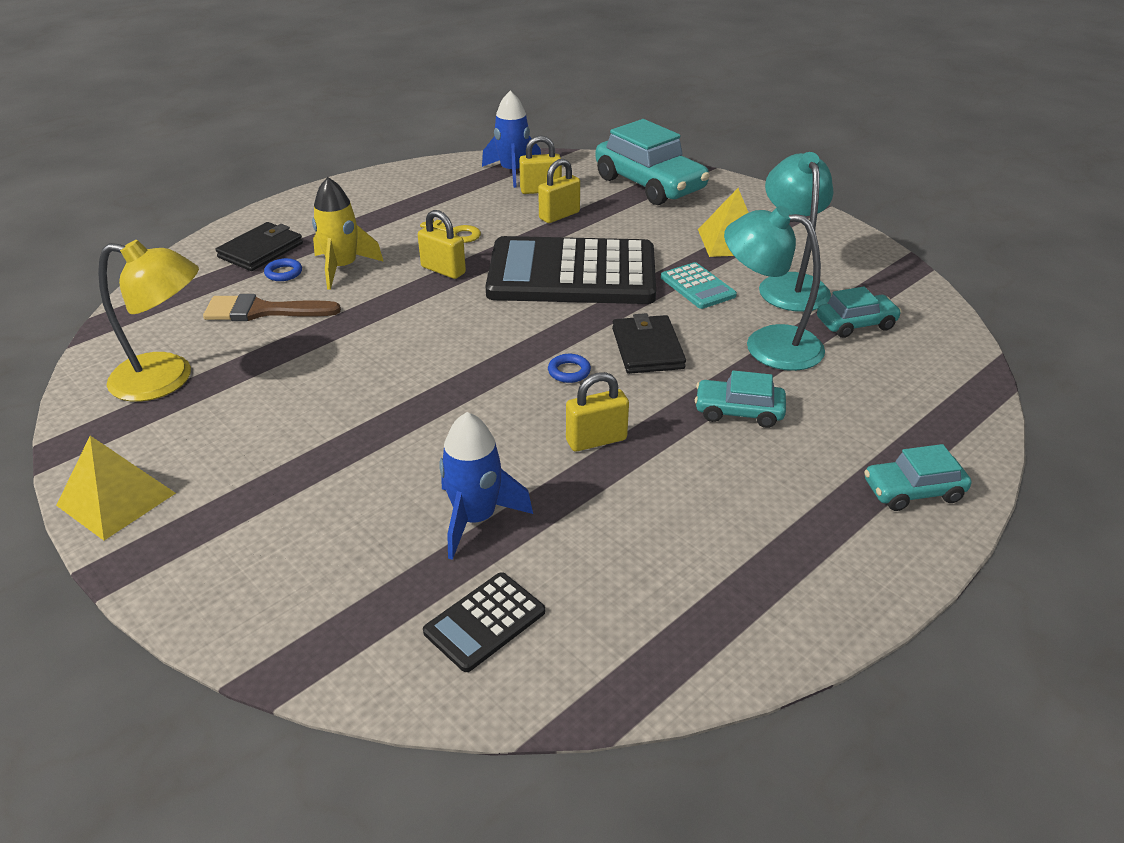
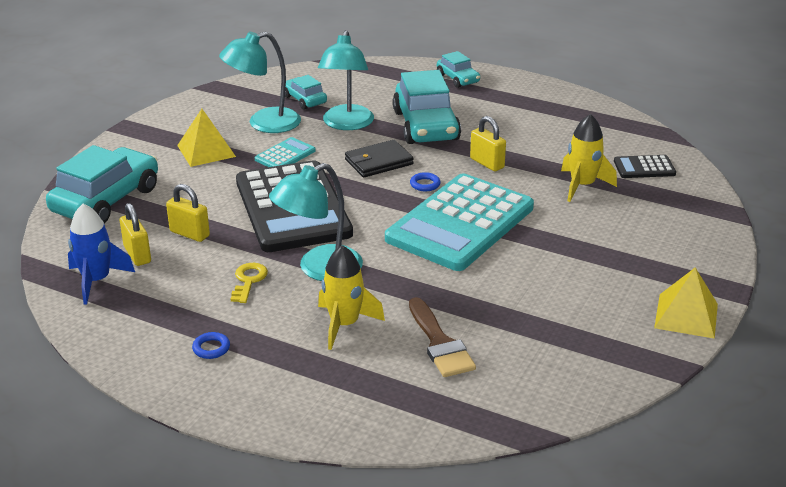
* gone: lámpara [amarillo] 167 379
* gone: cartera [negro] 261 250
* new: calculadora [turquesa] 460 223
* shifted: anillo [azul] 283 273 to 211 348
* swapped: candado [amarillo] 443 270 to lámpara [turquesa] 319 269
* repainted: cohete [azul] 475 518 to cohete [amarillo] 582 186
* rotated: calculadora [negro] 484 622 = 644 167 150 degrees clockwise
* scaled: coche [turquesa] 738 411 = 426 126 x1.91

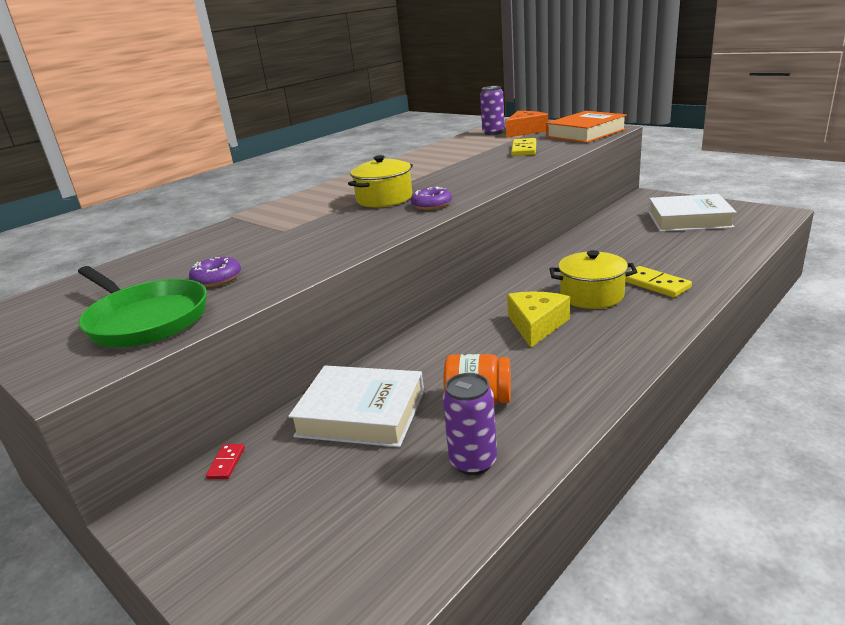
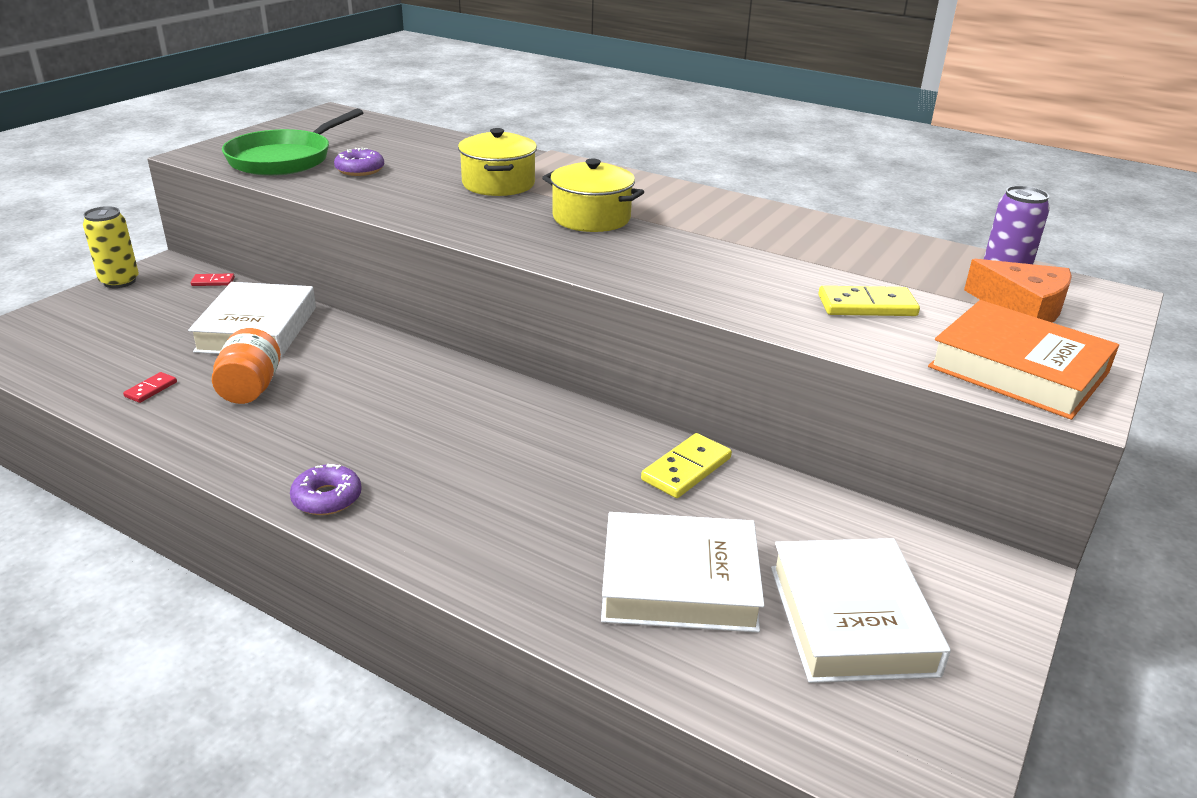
* gone: queso [amarillo] 536 325
* new: lata [amarillo] 119 281
* new: libro [blanco] 679 582
* shifted: rosquilla [morado] 431 205 to 327 498
* shifted: olla [amarillo] 591 295 to 498 184
* shifted: ficha de dominó [amarillo] 655 284 to 686 469
* swapped: lata [morado] 473 462 to ficha de dominó [rojo] 151 389

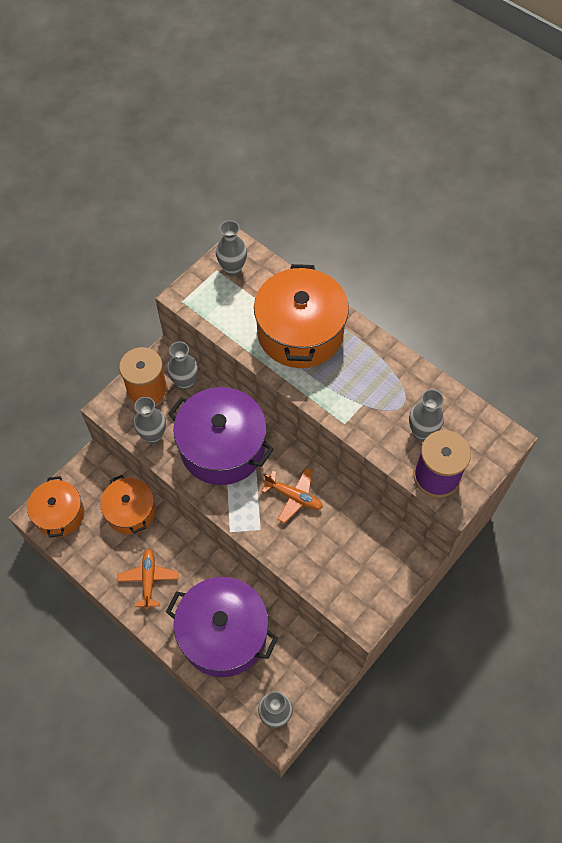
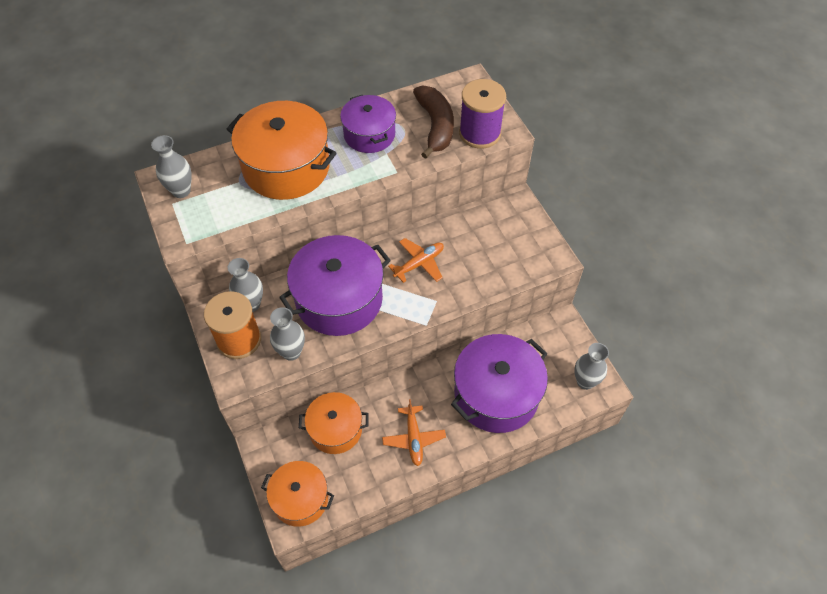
* new: olla [morado] 369 134
* swapped: florero [gris] 422 432 to plátano [marrón] 435 126
* rotated: avión [naranja] 148 579 = 414 438 120 degrees counterclockwise

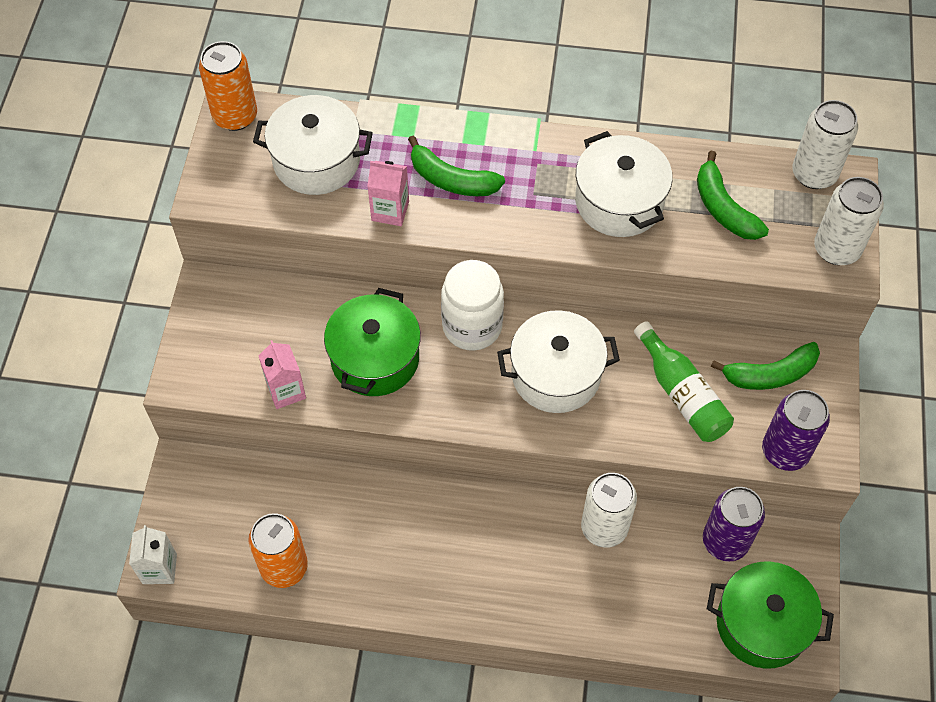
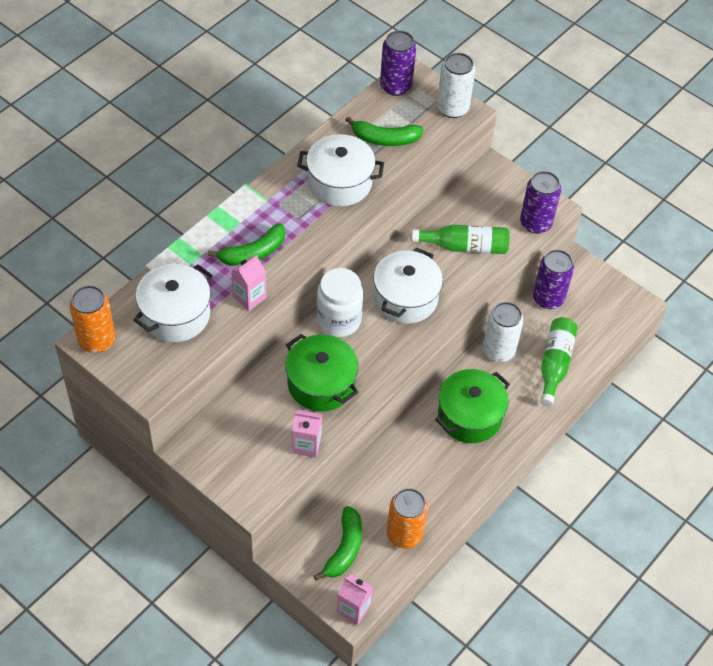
* new: botella [verde] 554 364
* shifted: olla [verde] 762 624 to 469 416
* shifted: plátano [verde] 770 374 to 344 549
* repainted: cartón de leche [blanco] 159 569 to cartón de leche [rosa] 353 609
* repainted: lata [blanco] 814 174 to lata [morado] 395 86

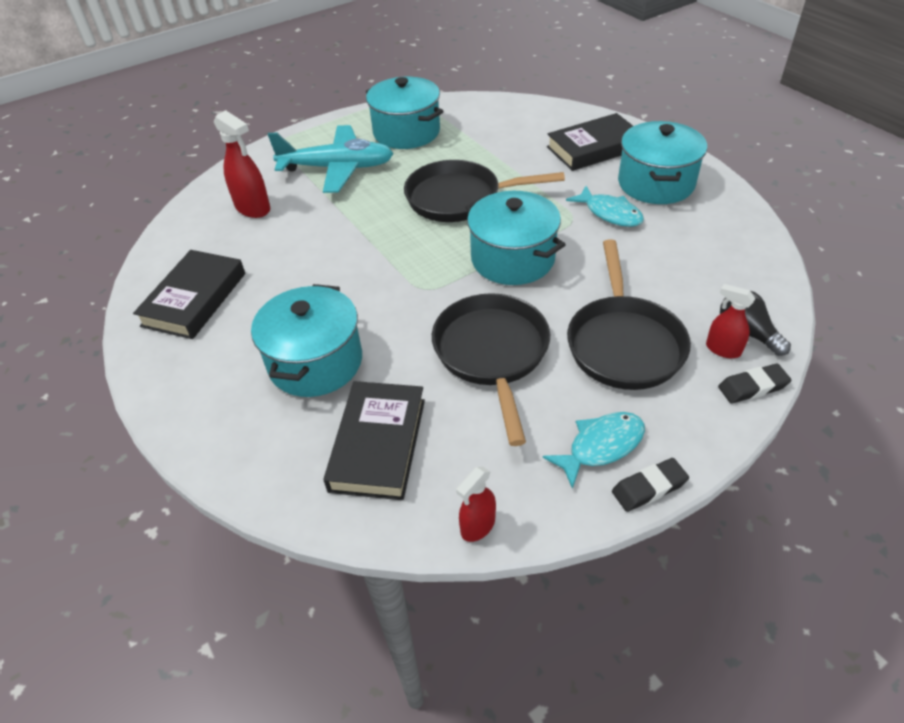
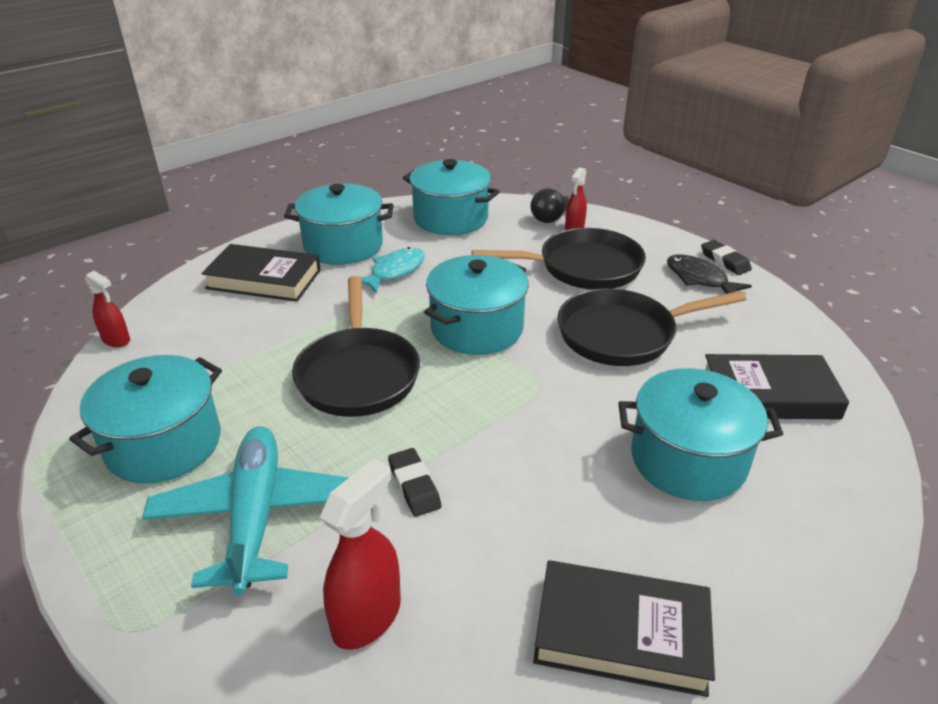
* new: olla [turquesa] 450 218
* shifted: pulverizador [rojo] 477 526 to 116 340
* shifted: goma de borrar [negro] 752 387 to 414 486
* repainted: pez [turquesa] 601 446 to pez [negro] 699 279
* rotated: libro [negro] 594 148 = 264 279 45 degrees counterclockwise

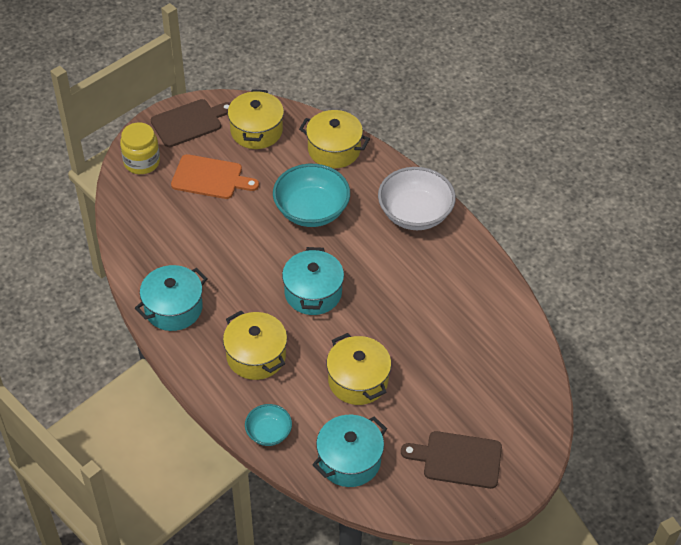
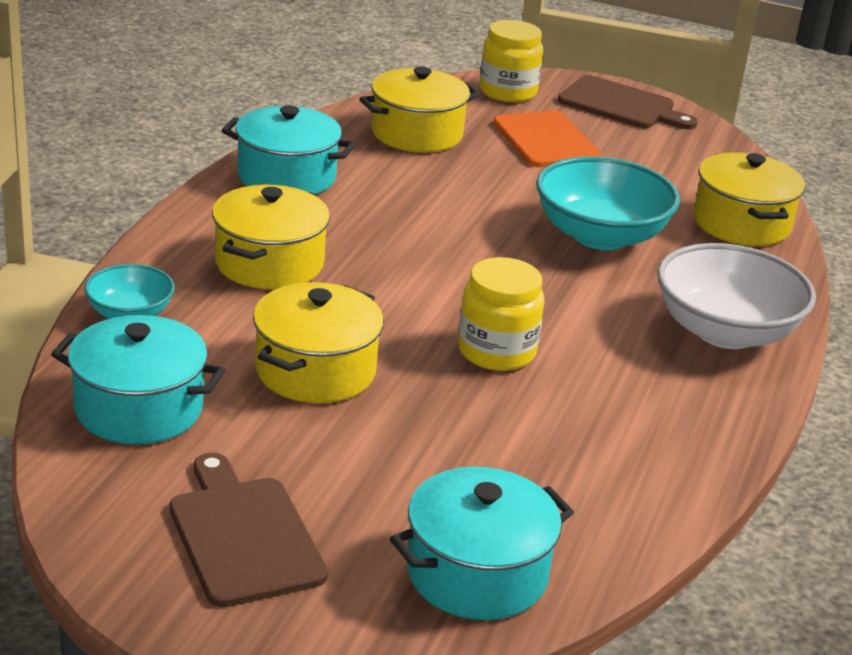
* new: tarro [amarillo] 496 351
* shifted: olla [amarillo] 256 131 to 417 134
* shifted: olla [turquesa] 313 293 to 477 573

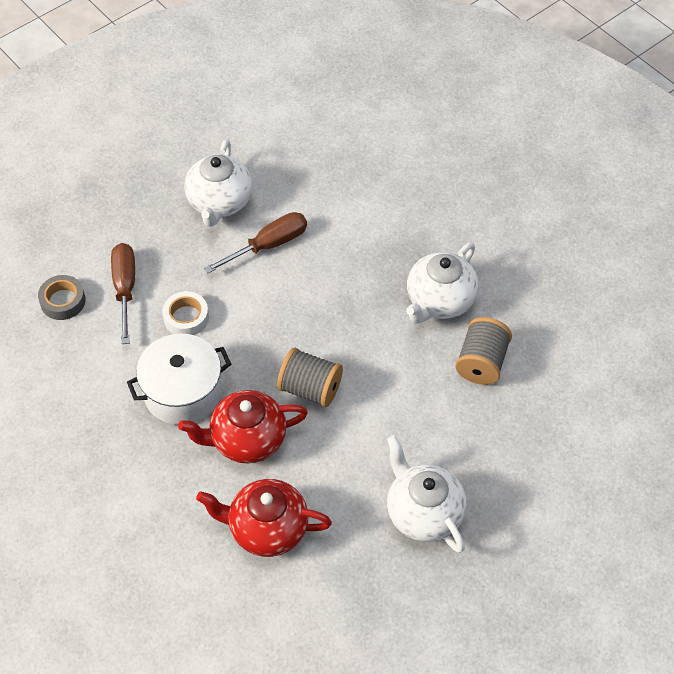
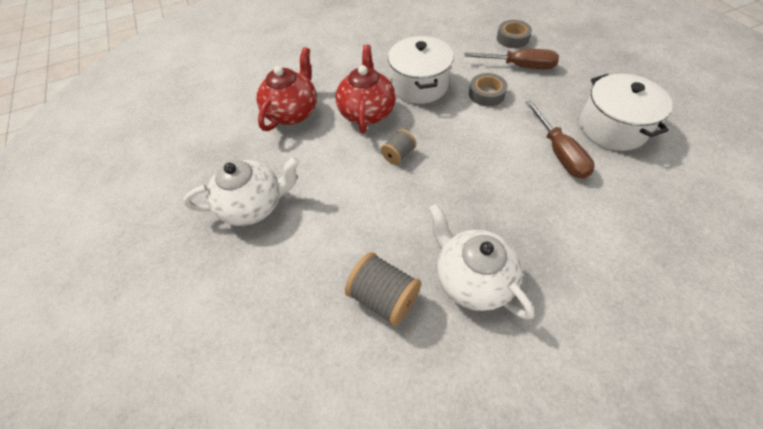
* swapped: tetera [blanco] 220 202 to olla [blanco] 612 127
* repainted: cinta adhesiva [blanco] 186 318 to cinta adhesiva [gris] 486 94
* scaled: carrete [gris] 310 389 = 398 155 x0.61

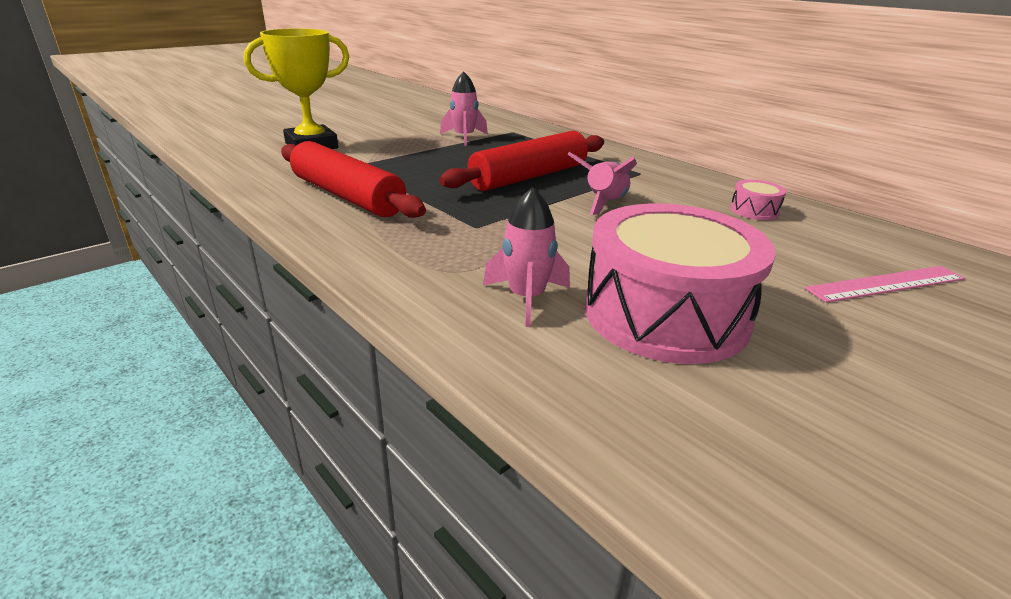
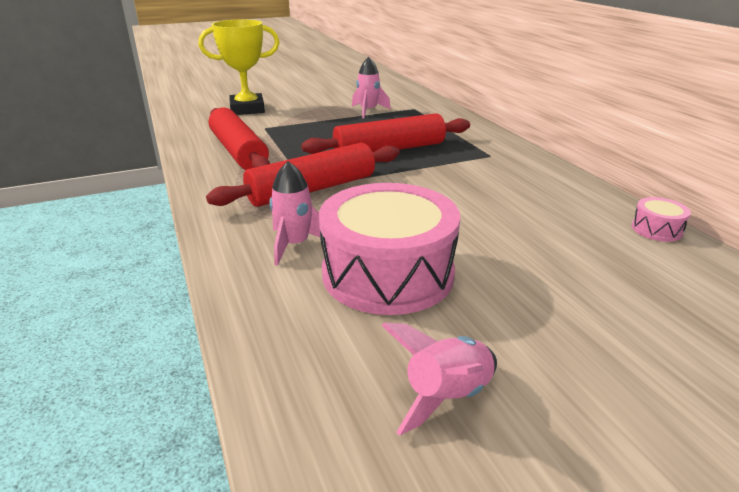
* gone: regla [rosa] 886 284
* new: rodillo [rojo] 312 189
* shifted: cohete [rosa] 604 203 to 446 396
* shifted: tambor [rosa] 754 210 to 656 229

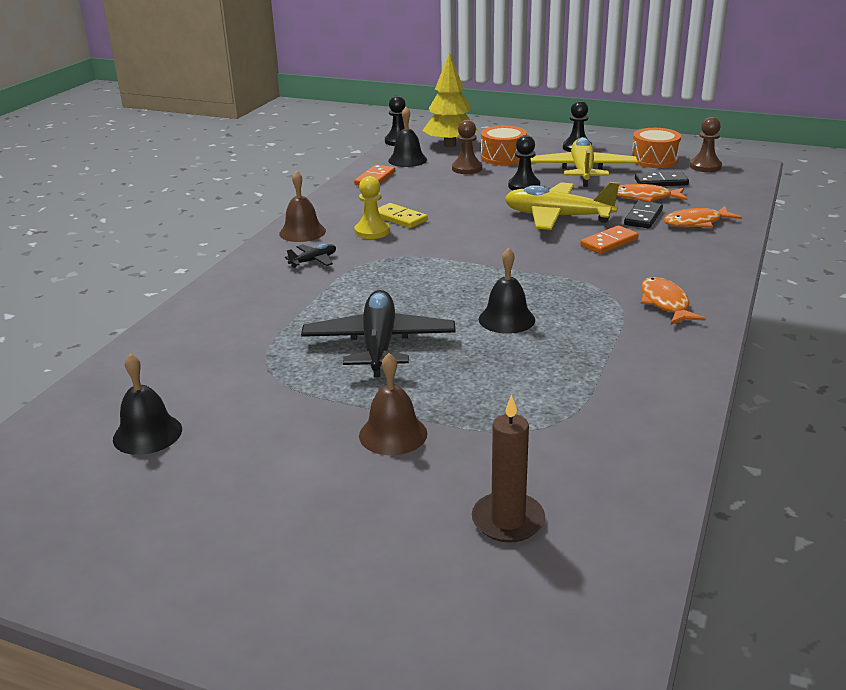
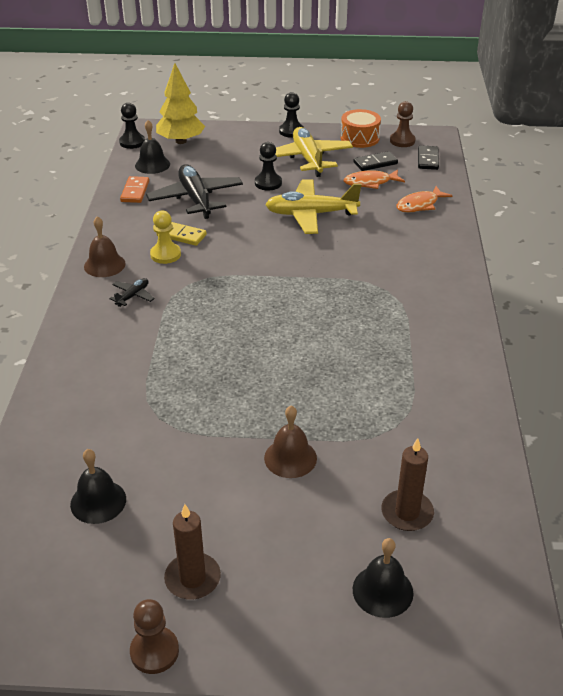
* gone: tambor [naranja] 503 157
* gone: ficha de dominó [naranja] 609 242
* gone: pez [naranja] 665 303
* new: vela [marrón] 192 578
* shifted: avión [negro] 379 344 to 196 199
* shifted: peón [marrón] 467 169 to 154 651
* shifted: campana [negro] 506 319 to 382 591
* shifted: ficha de dominó [negro] 643 217 to 427 159

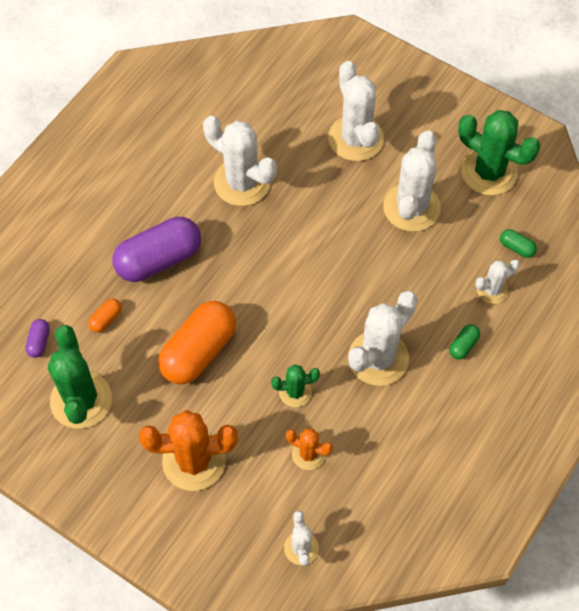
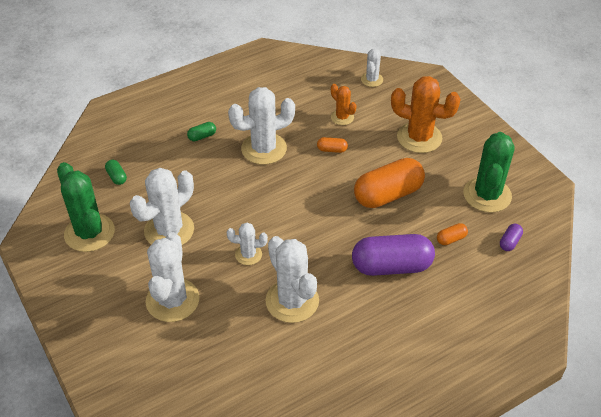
* shifted: cactus [blanco] 492 290 to 248 254
* swapped: cactus [verde] 295 392 to cápsula [naranja] 332 150

